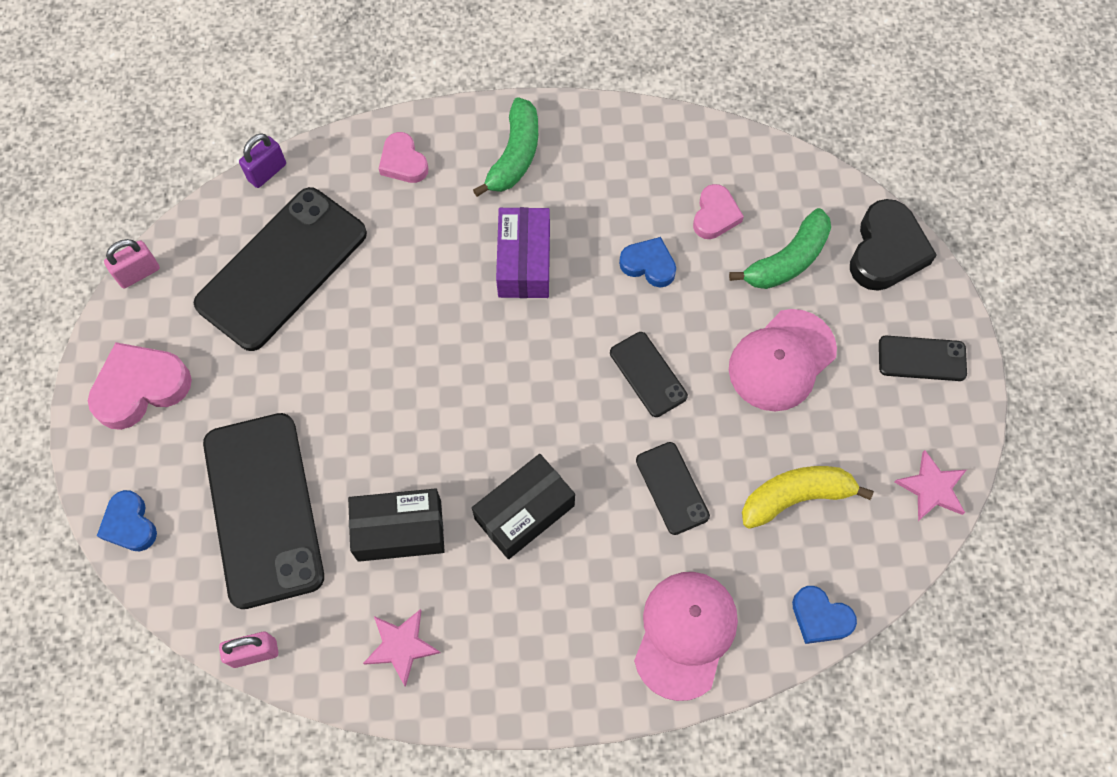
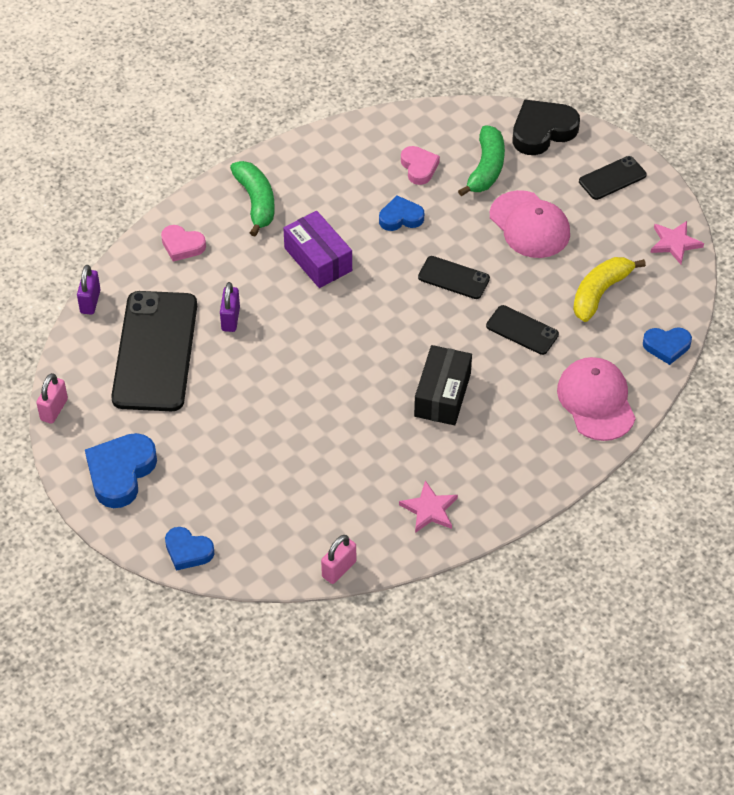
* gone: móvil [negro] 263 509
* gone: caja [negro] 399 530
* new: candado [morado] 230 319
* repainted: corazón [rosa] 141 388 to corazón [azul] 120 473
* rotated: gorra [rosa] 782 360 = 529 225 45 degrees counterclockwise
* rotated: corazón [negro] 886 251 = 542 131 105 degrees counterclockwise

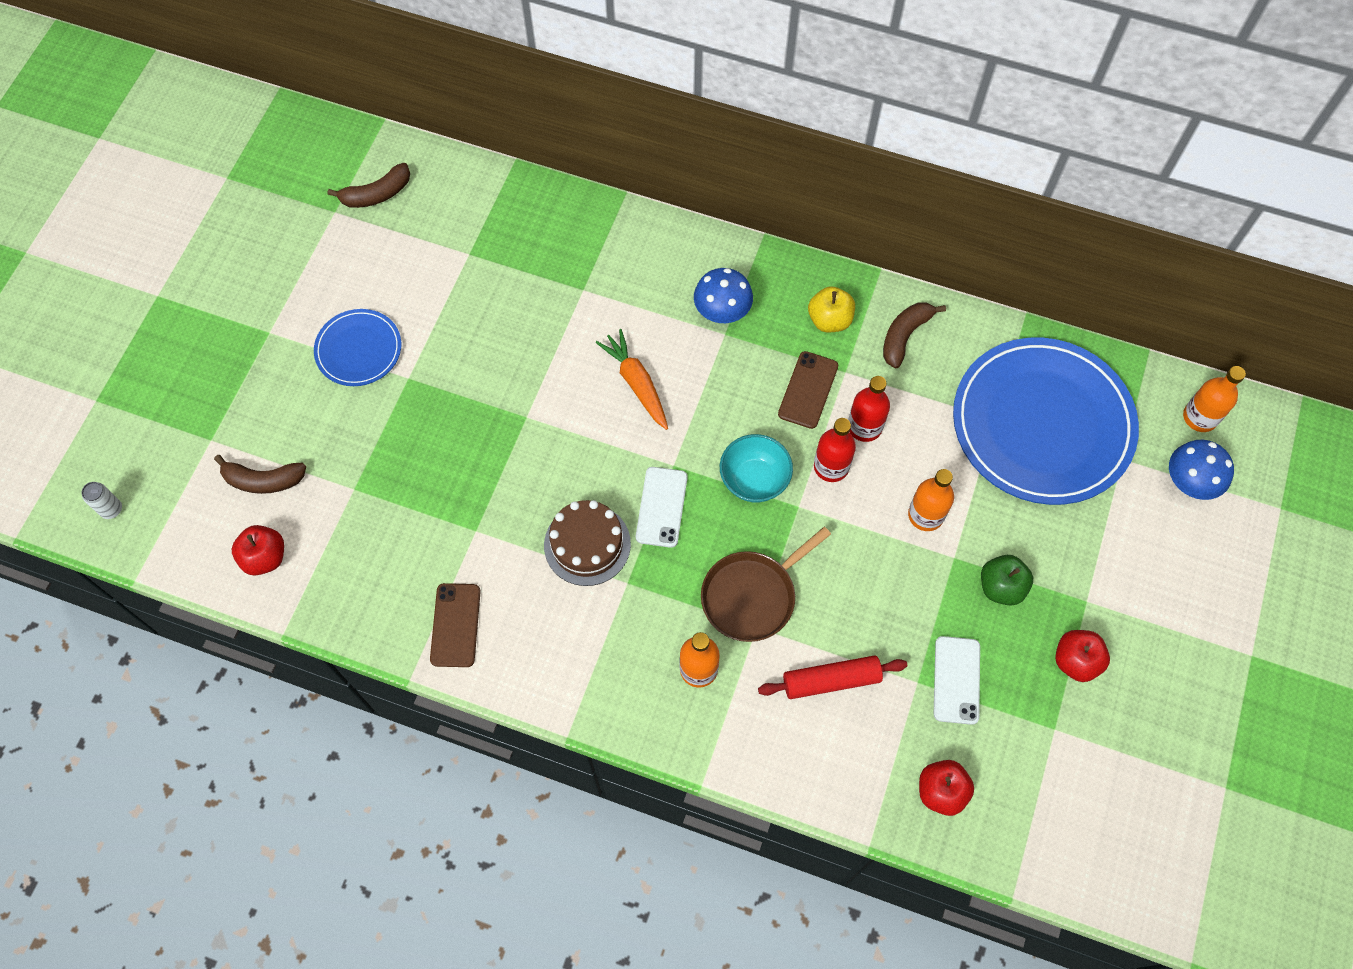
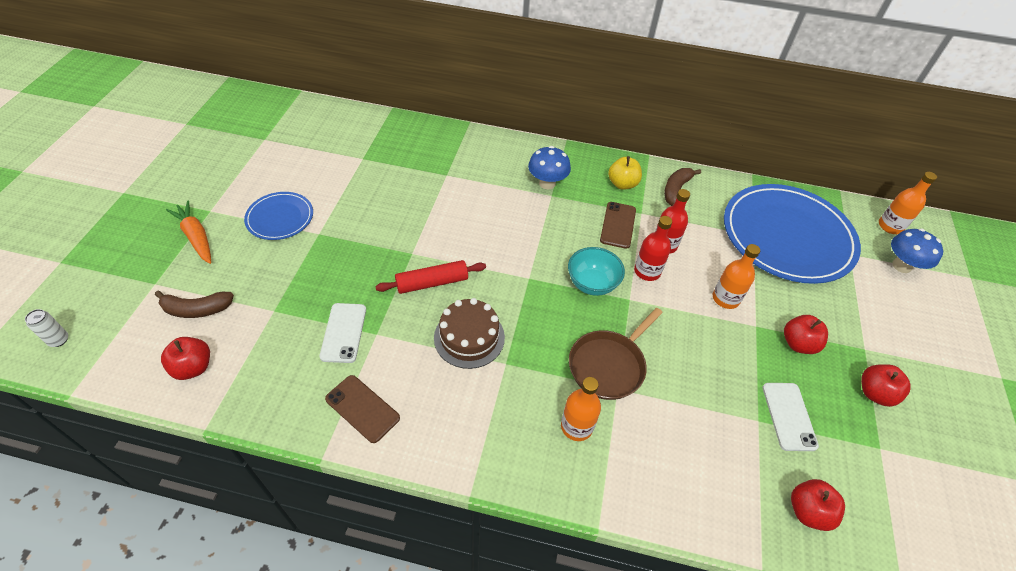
* gone: plátano [marrón] 377 194
* shifted: zanahoria [naranja] 636 383 to 196 237
* shifted: móvil [blanco] 661 507 to 343 332
* shifted: rodillo [rojo] 831 680 to 432 283
* repainted: manzana [verde] 1001 587 to manzana [rojo] 798 344
* rotated: móvil [marrón] 455 625 = 362 408 45 degrees counterclockwise

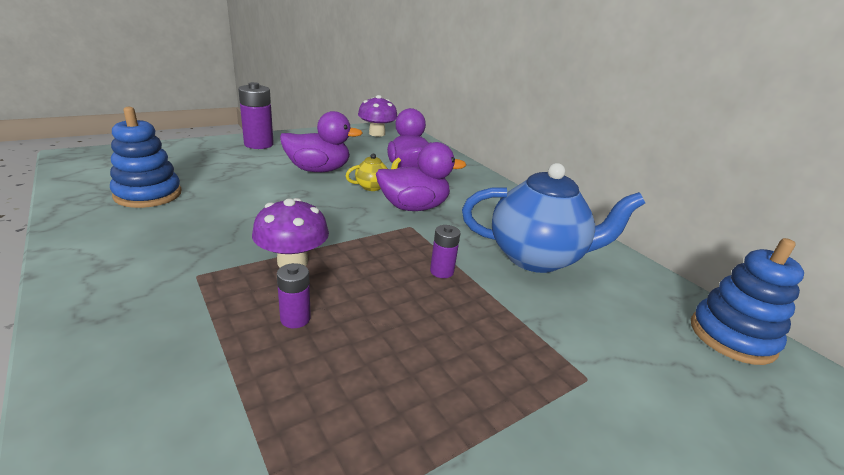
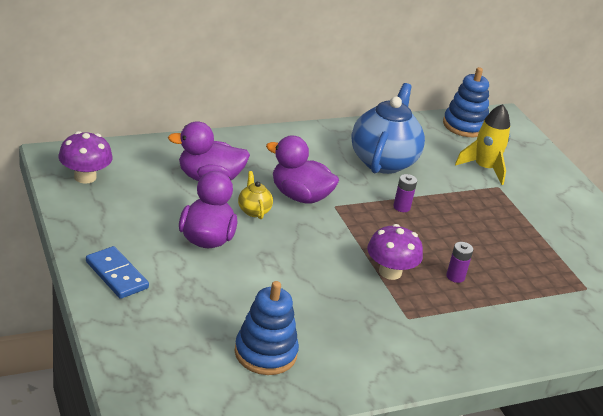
* new: cohete [amarillo] 484 168
* swapped: pila [morado] 259 144 to ficha de dominó [azul] 117 275
* rotated: pato [morado] 413 207 = 300 196 60 degrees counterclockwise

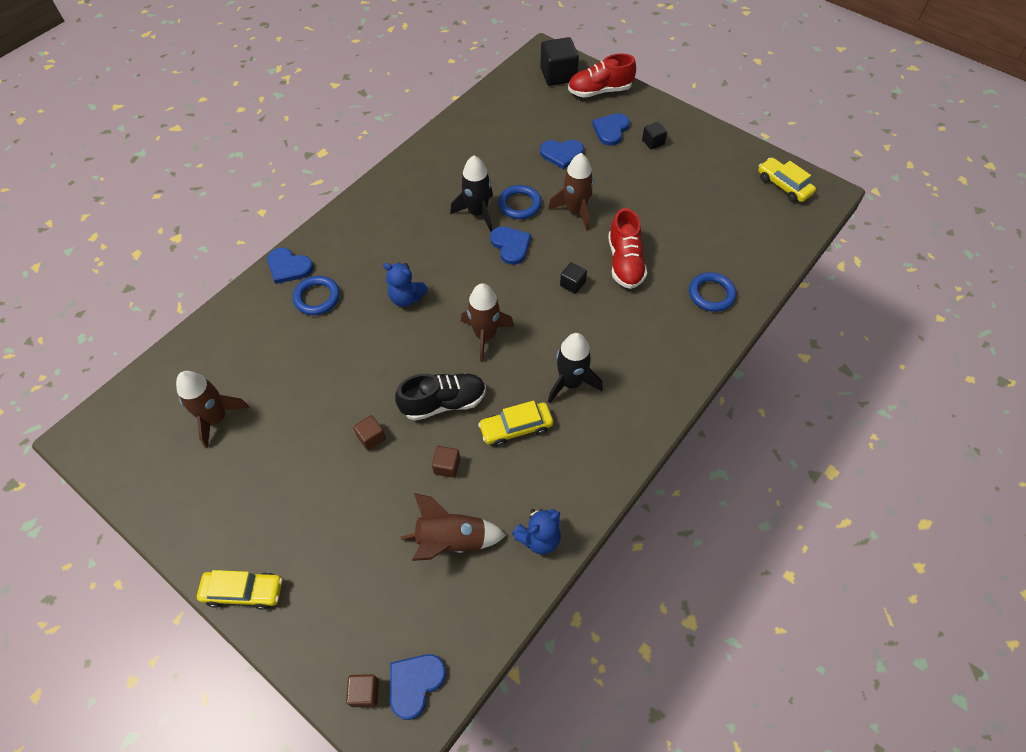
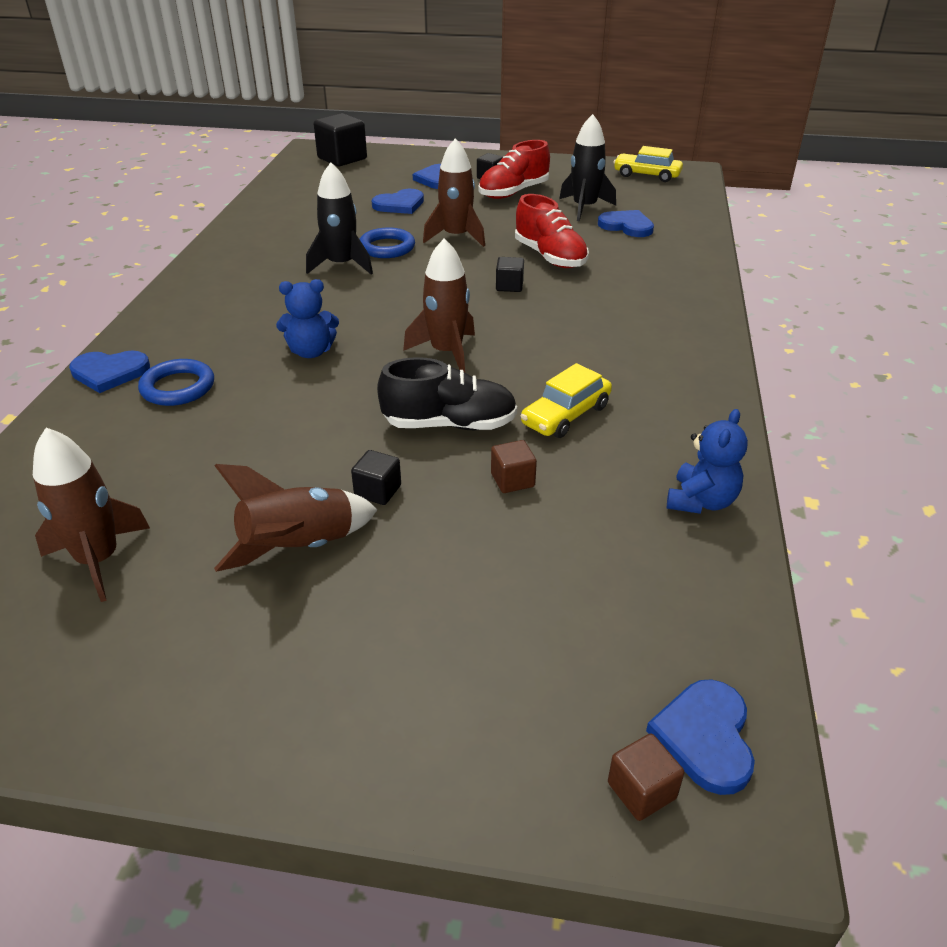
* gone: coche [amarillo] 244 591
* gone: anillo [azul] 711 294
* shifted: cohete [marrón] 452 541 to 300 548
* shifted: corazón [azul] 510 245 to 626 226
* shifted: cohete [negro] 571 382 to 584 208
* shifted: zapato [rojo] 599 91 to 513 192
* repainted: cubo [marrón] 371 437 to cubo [negro] 378 491
* rotated: zapato [negro] 444 402 = 449 424 45 degrees clockwise

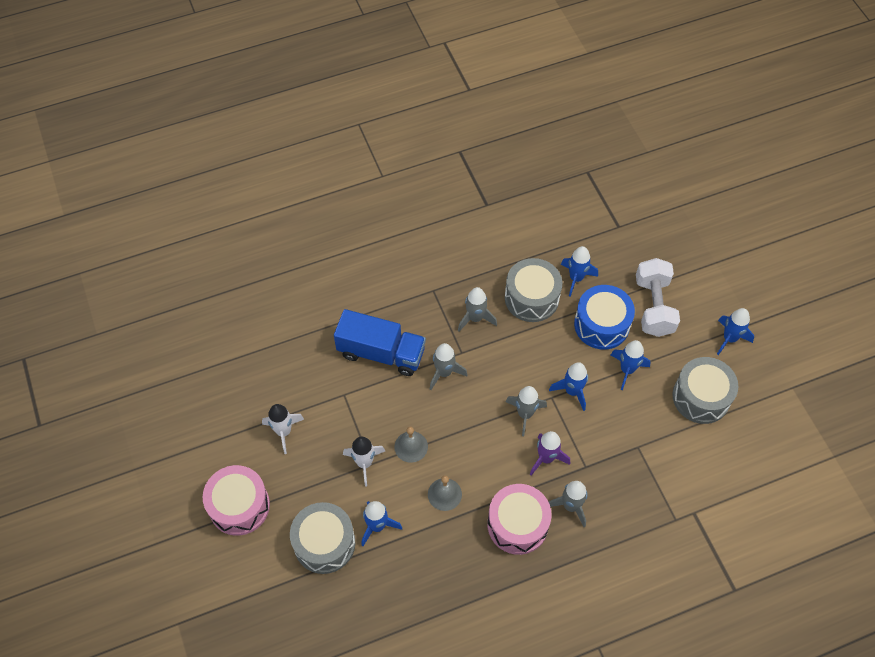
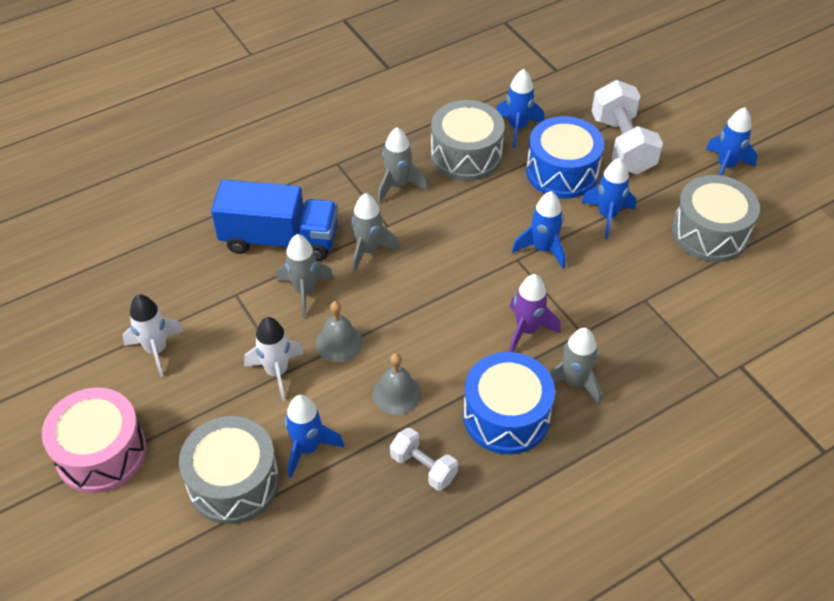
* new: mancuerna [blanco] 423 467
* shifted: cohete [gris] 525 414 to 304 291
* repainted: tambor [rosa] 517 524 to tambor [azul] 506 416

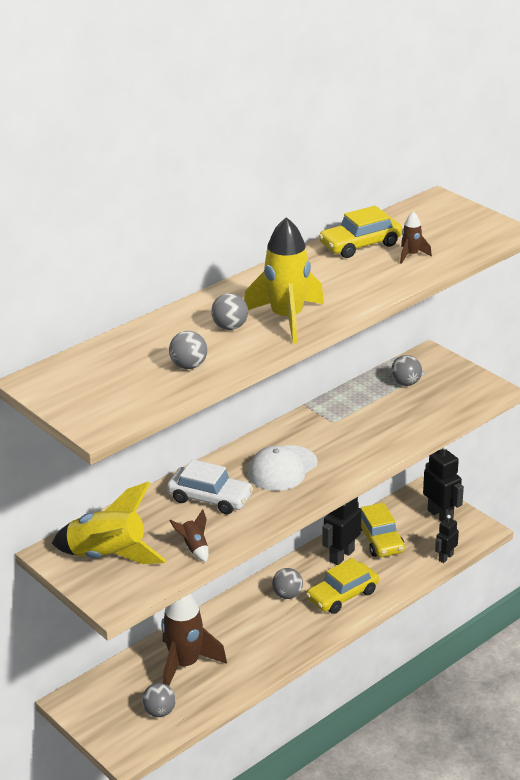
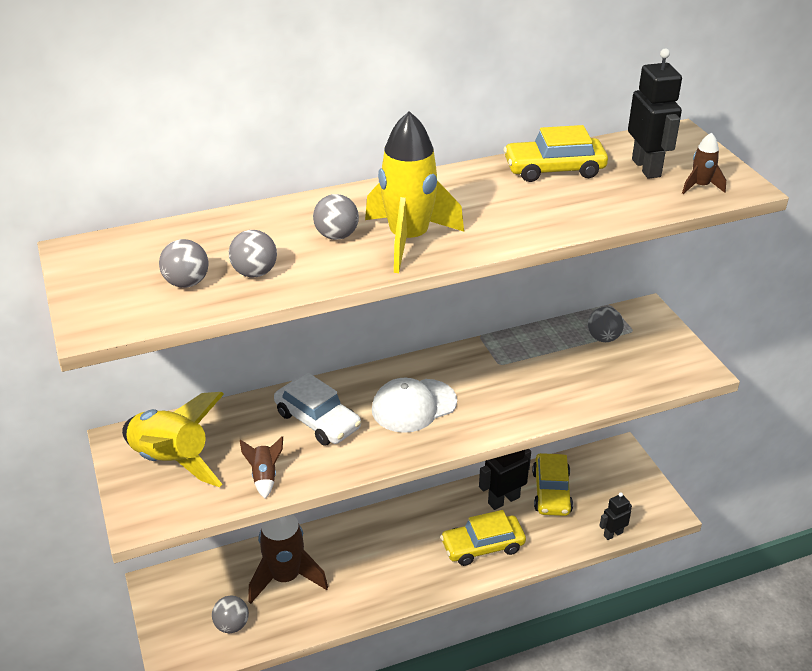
* shifted: pelota [gris] 287 595 to 187 283
* shifted: cohete [marrón] 411 255 to 700 186
* shifted: robot [negro] 440 515 to 646 168

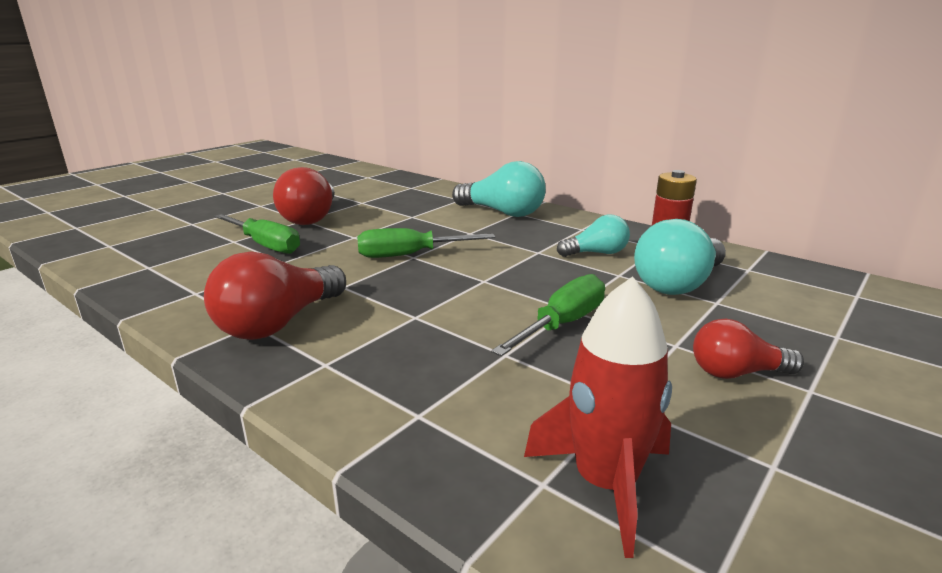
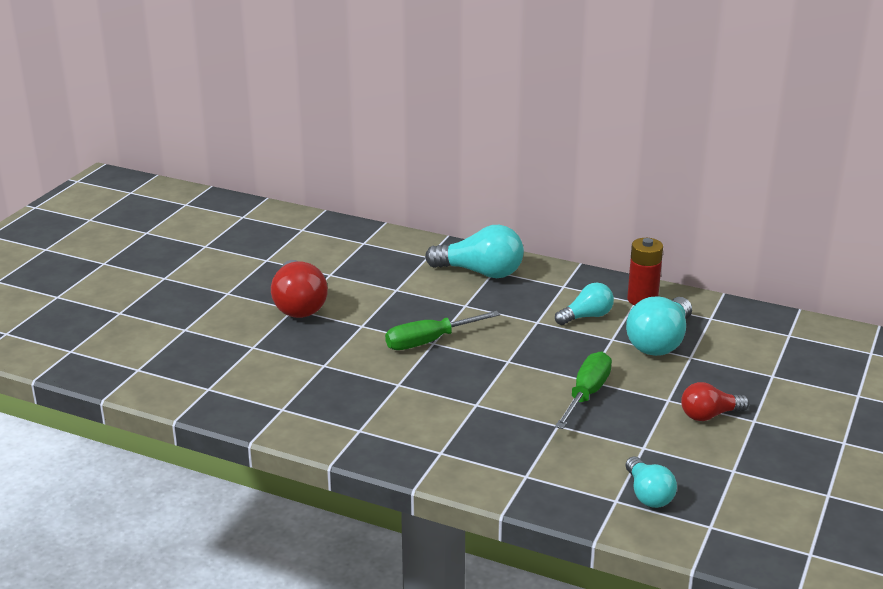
* gone: bombilla [rojo] 279 323
* gone: destornillador [verde] 265 245
* swapped: cohete [rojo] 605 483 to bombilla [turquesa] 648 494

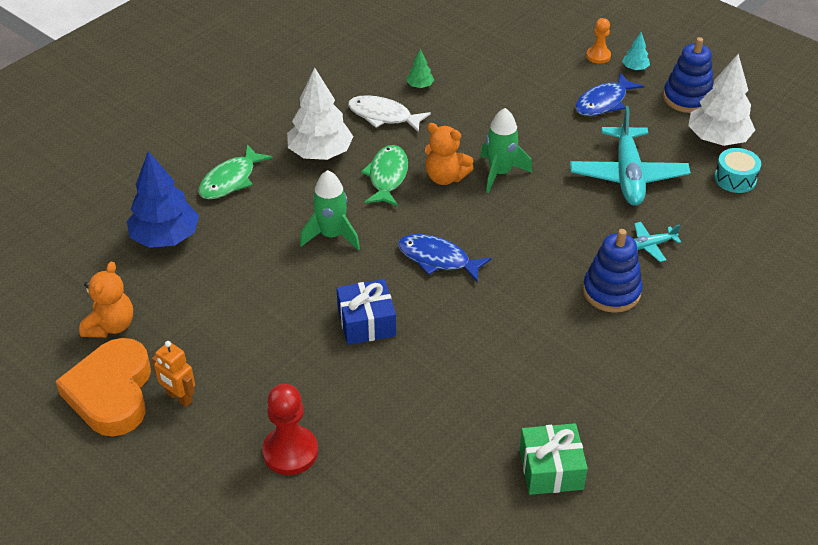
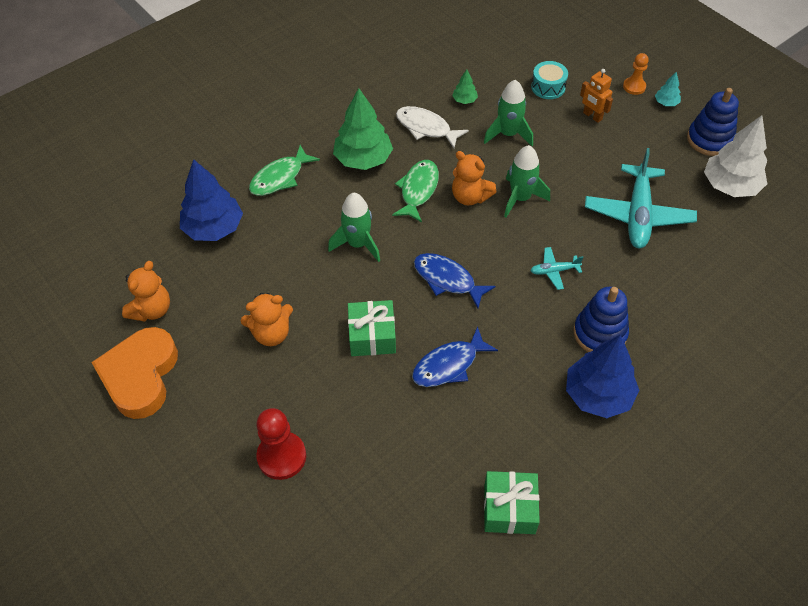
* new: osito [naranja] 271 333
* new: cohete [verde] 508 134
* new: árbol [azul] 598 394
* shifted: robot [naranja] 179 397 to 592 116
* shifted: pez [azul] 603 102 to 449 365
* shifted: avión [turquesa] 650 245 to 554 271
* shifted: tambor [turquesa] 735 179 to 548 87
* repainted: árbol [blanco] 320 153 to árbol [verde] 363 159
* repainted: regalo [azul] 366 322 to regalo [verde] 372 336

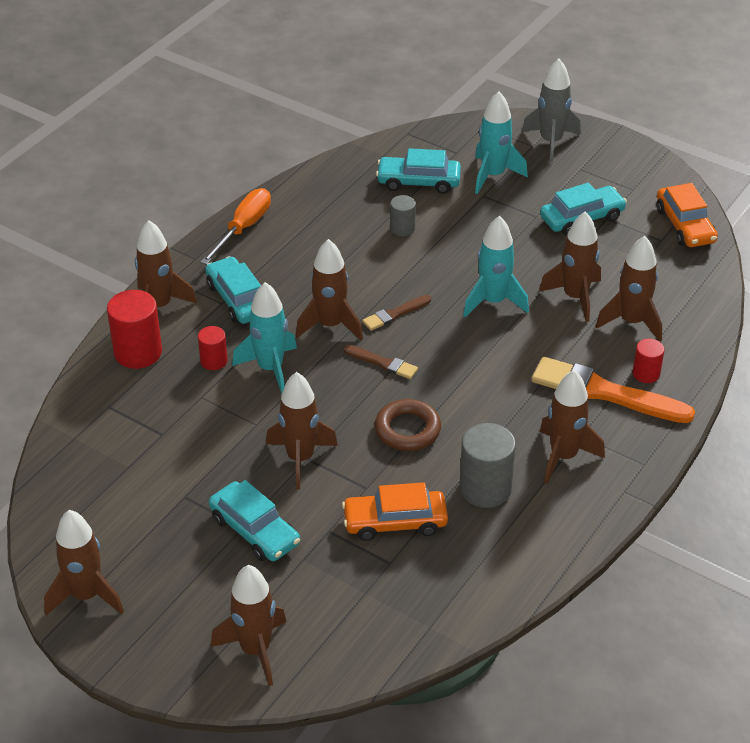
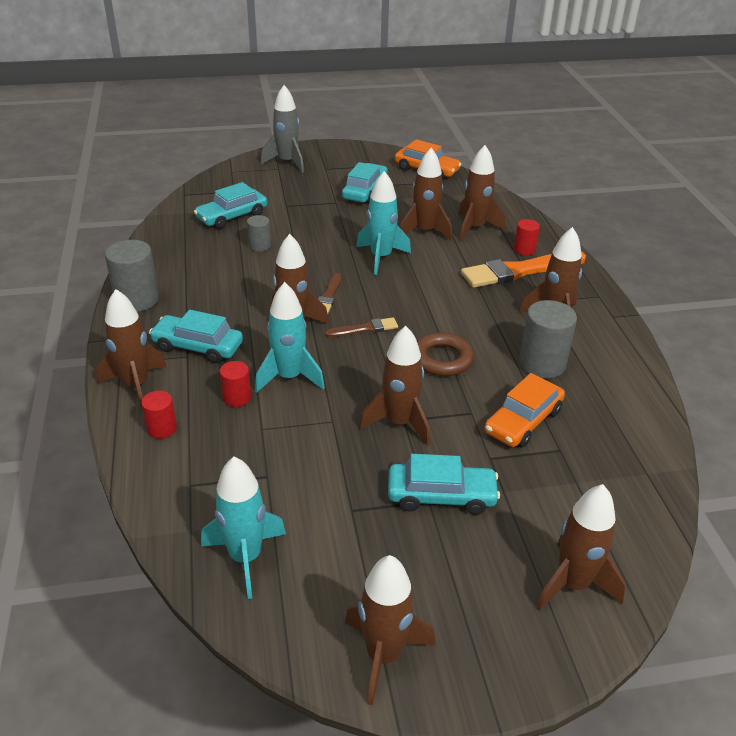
* shifted: cohete [turquesa] 493 175 to 245 557
* swapped: destornillador [naranja] 243 228 to cilindro [gris] 137 300
* scaled: cilindro [rojo] 138 352 = 162 429 x0.56

